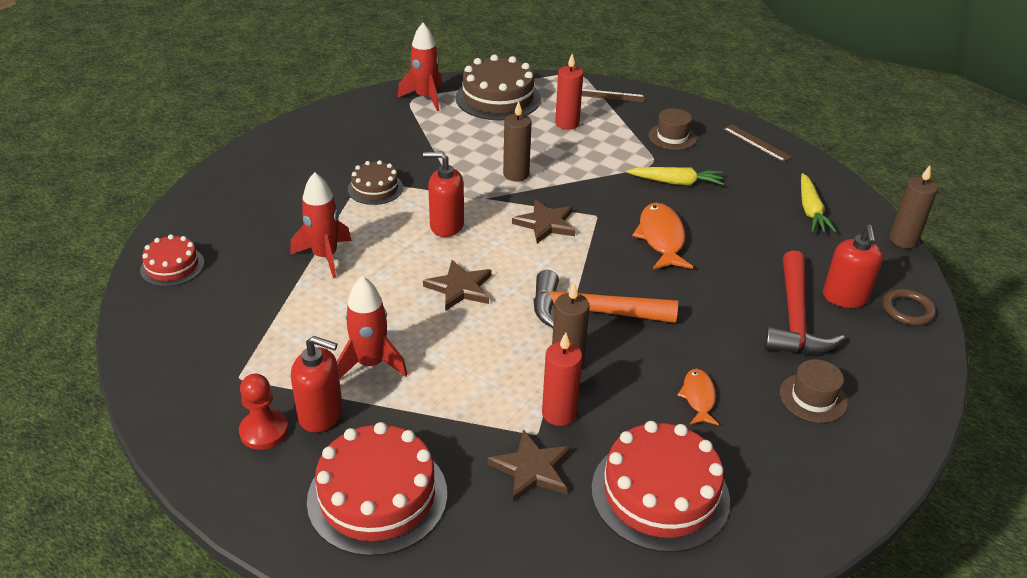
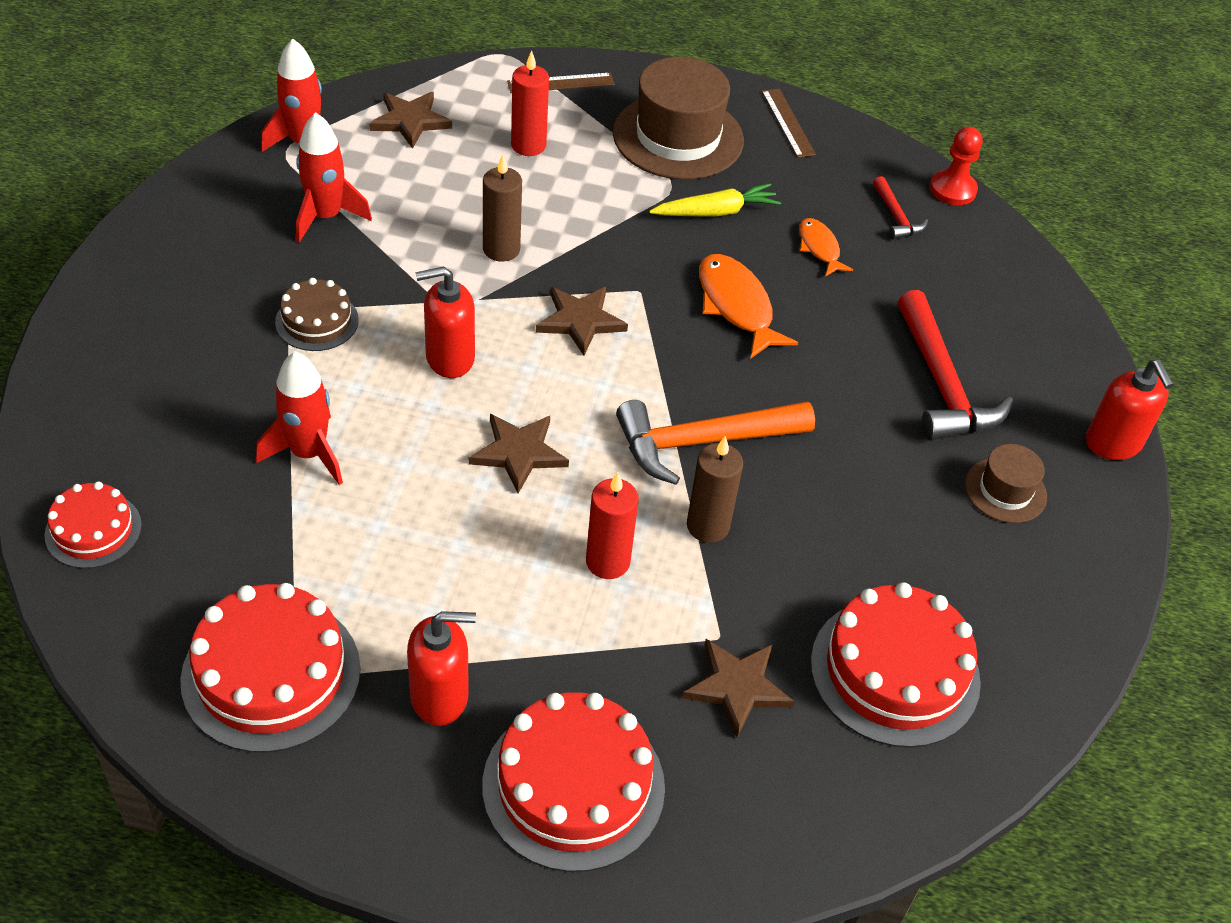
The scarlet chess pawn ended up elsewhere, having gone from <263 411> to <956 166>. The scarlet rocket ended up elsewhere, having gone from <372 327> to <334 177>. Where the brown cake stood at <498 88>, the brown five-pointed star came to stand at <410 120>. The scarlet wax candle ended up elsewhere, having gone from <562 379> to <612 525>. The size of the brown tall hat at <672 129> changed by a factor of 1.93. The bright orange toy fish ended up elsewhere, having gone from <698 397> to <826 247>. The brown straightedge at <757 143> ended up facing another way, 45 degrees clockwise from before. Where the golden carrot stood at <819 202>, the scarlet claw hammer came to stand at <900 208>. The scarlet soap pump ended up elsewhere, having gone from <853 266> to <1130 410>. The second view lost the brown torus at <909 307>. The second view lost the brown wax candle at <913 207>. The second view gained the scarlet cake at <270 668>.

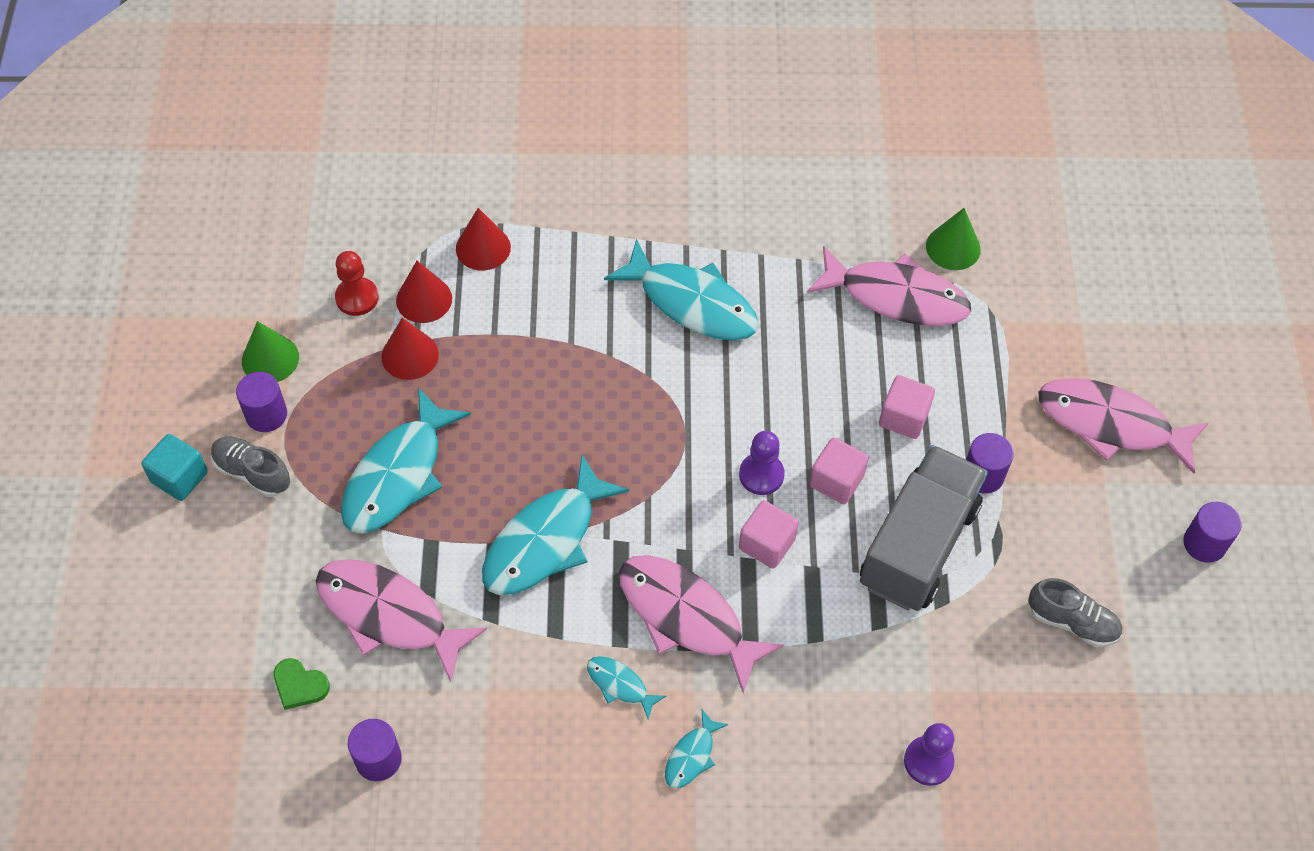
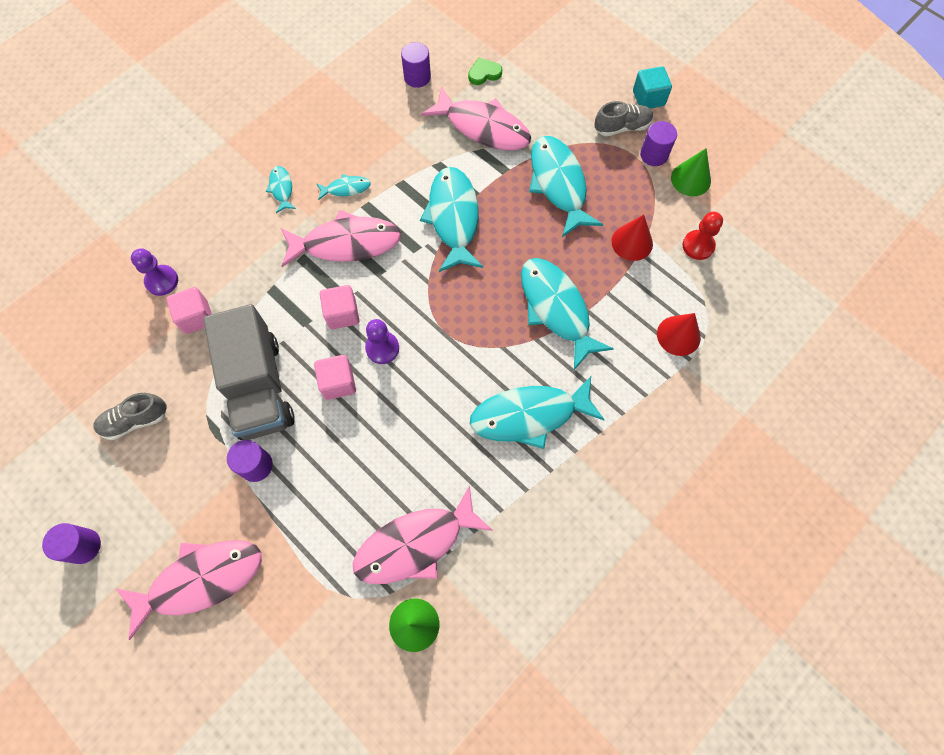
The pink toy fish at <401 620> ended up facing another way, 45 degrees clockwise from before. The second view lost the scarlet cone shape at <424 292>. The pink solid cube ended up elsewhere, having gone from <907 407> to <189 310>. The second view gained the teal toy fish at <567 314>.

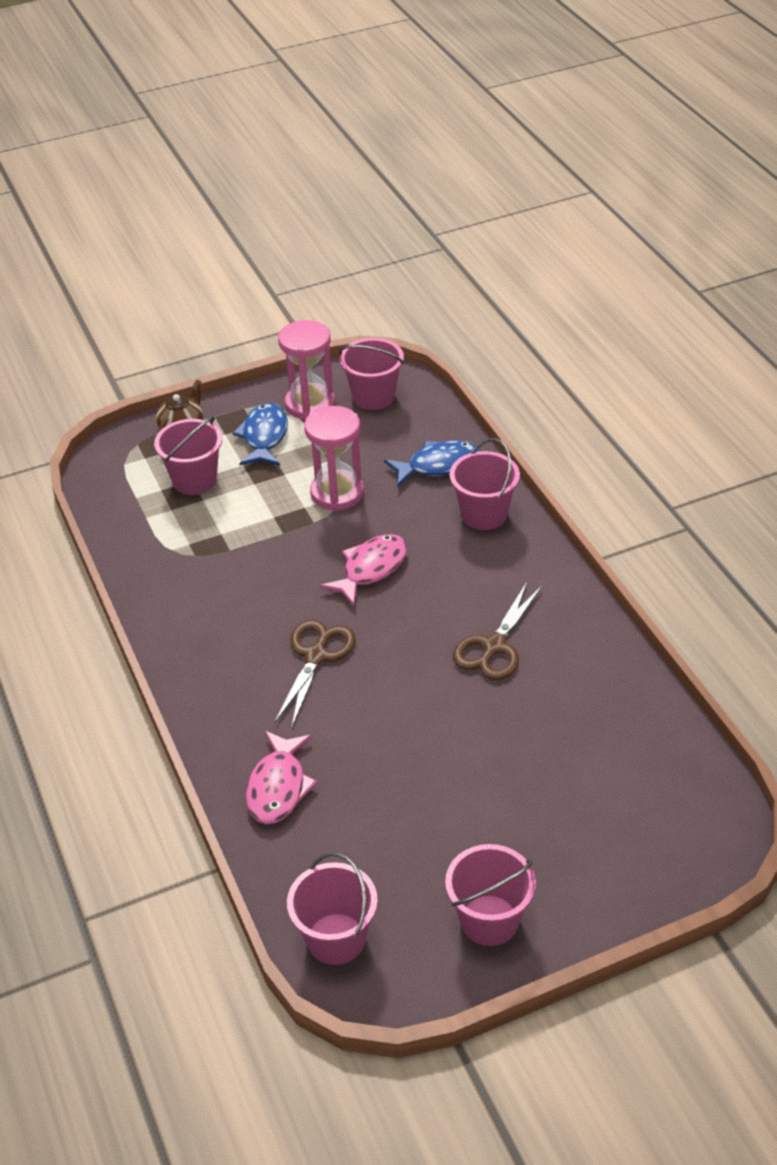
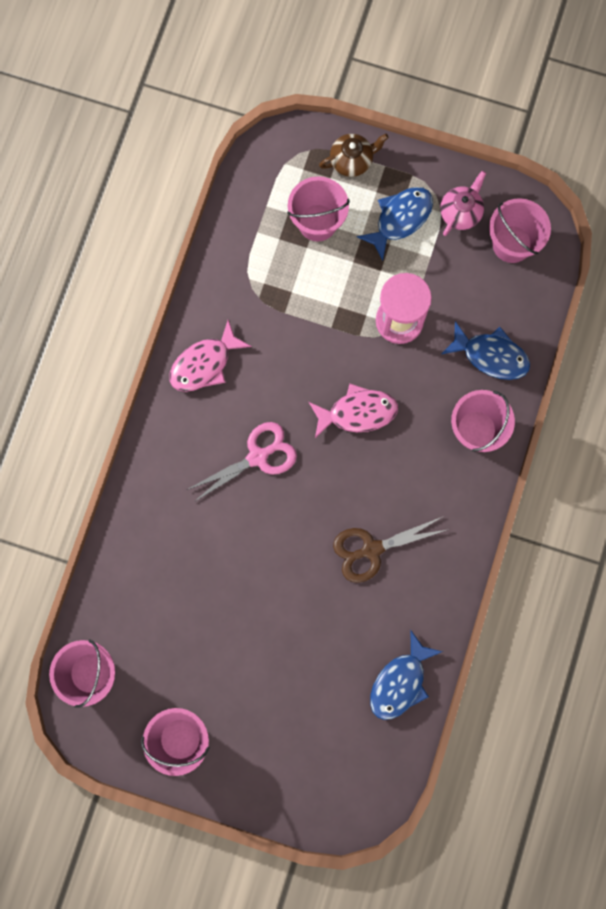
The pink toy fish ended up elsewhere, having gone from <281 777> to <210 356>. What was the brown shears at <314 674> turned into the pink shears at <242 462>. Where the pink sand timer stood at <306 370>, the pink tea pot came to stand at <463 203>. The second view gained the royal blue toy fish at <406 675>.

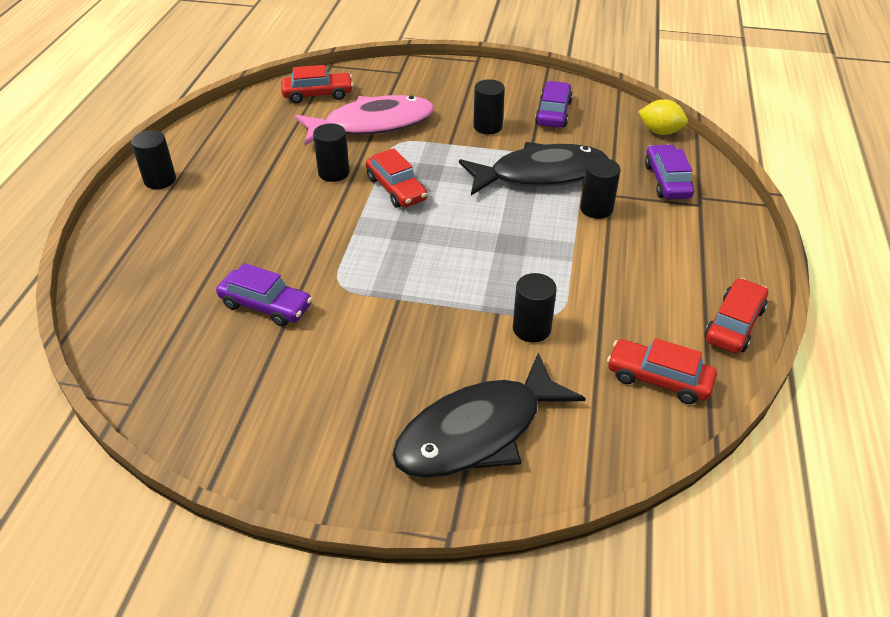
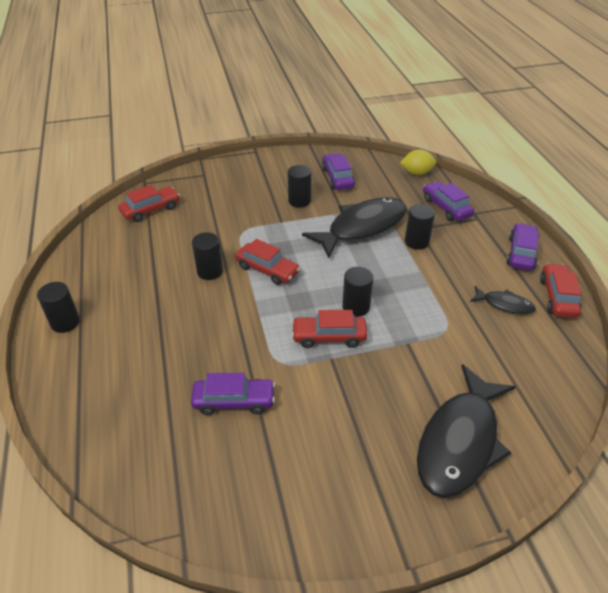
The second view lost the pink toy fish at <364 120>. The black cylinder ended up elsewhere, having gone from <535 307> to <357 292>. The scarlet automobile ended up elsewhere, having gone from <662 371> to <329 329>. The second view gained the black toy fish at <503 300>. The second view gained the purple automobile at <522 247>.

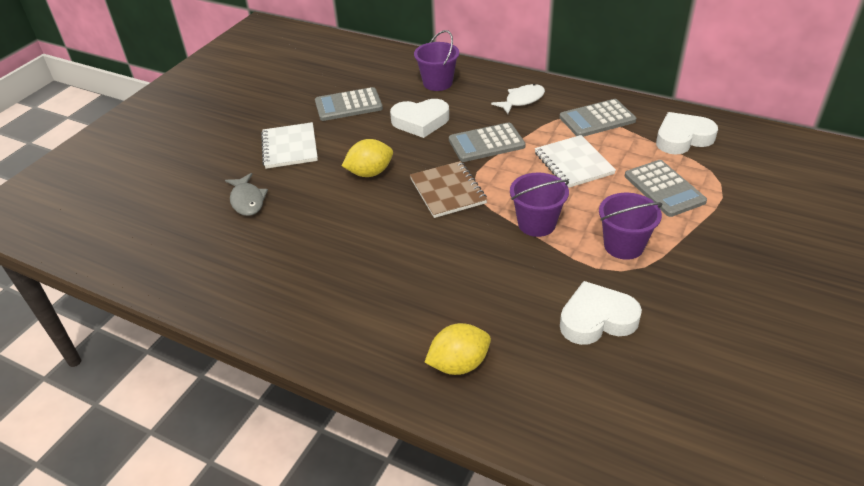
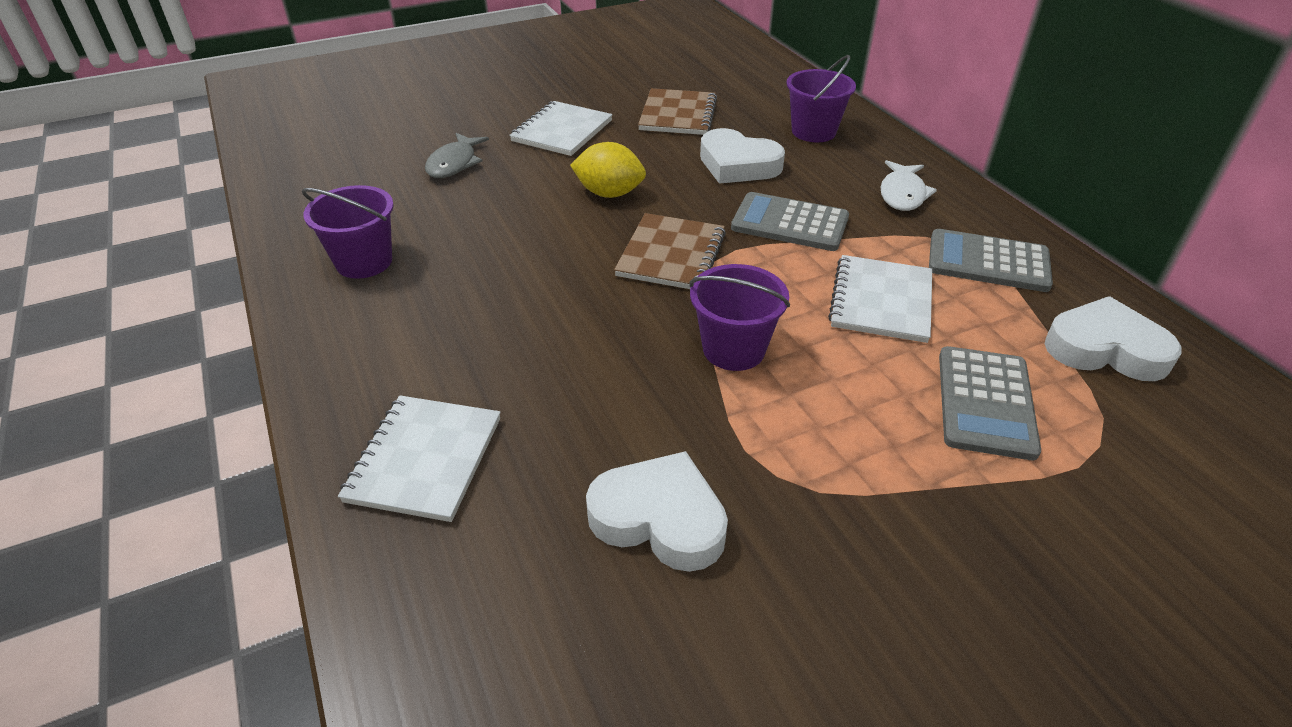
Where the ash-grey adding machine stood at <349 104>, the brown exercise book came to stand at <677 111>. Where the golden toy lemon stood at <457 349>, the pure white exercise book came to stand at <419 458>. The pure white toy fish at <518 99> ended up facing another way, 105 degrees clockwise from before. The purple pail ended up elsewhere, having gone from <631 226> to <348 232>.

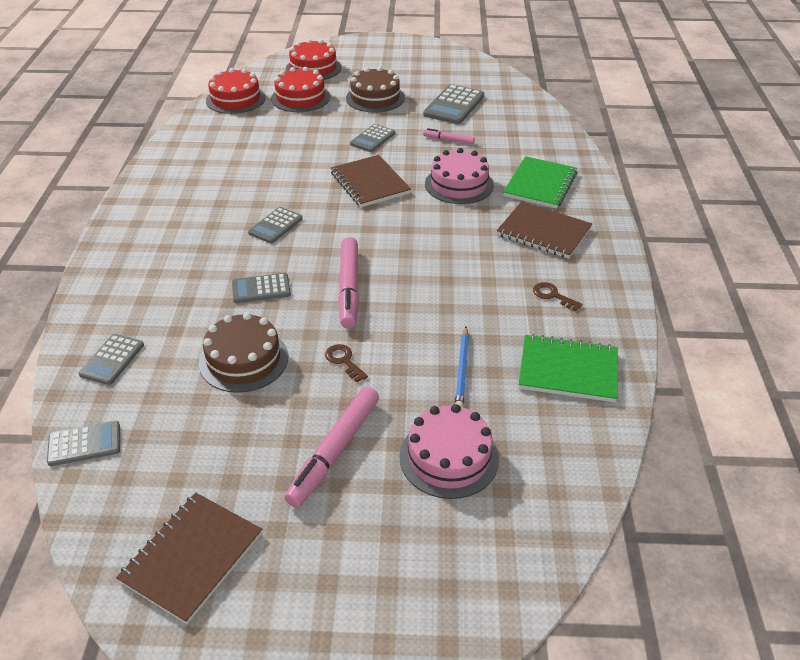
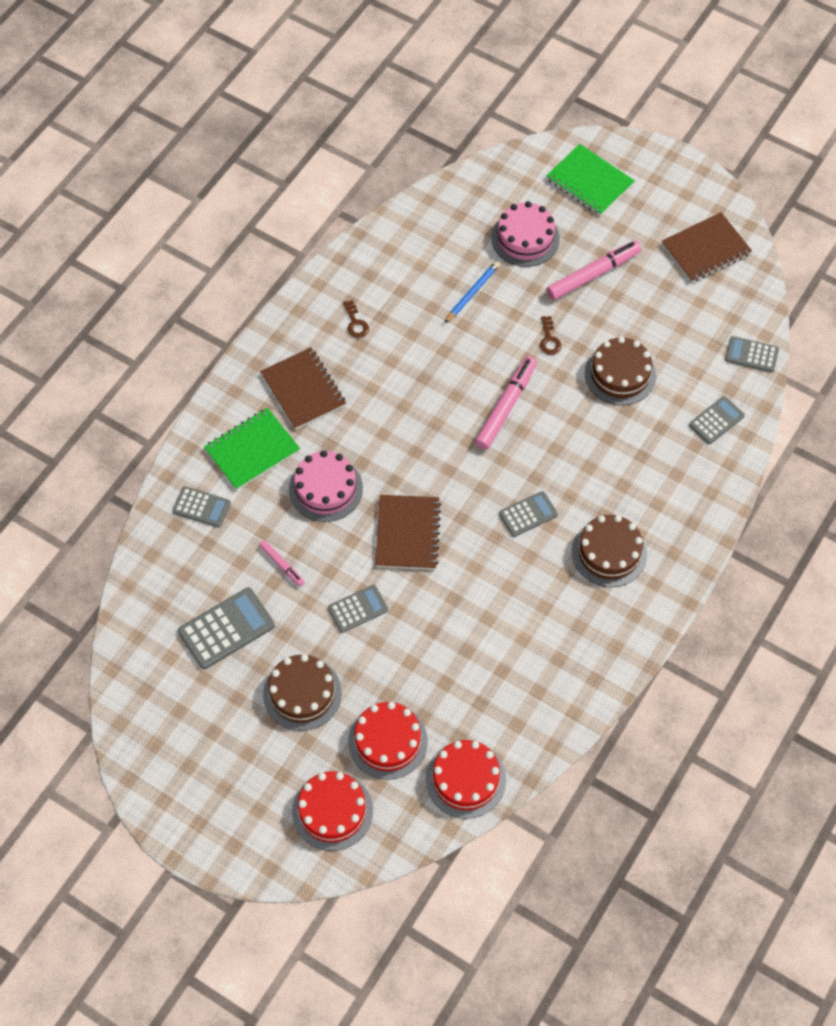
The ash-grey adding machine ended up elsewhere, having gone from <261 288> to <201 507>. The green exercise book ended up elsewhere, having gone from <568 368> to <590 180>. The second view gained the brown cake at <609 551>.

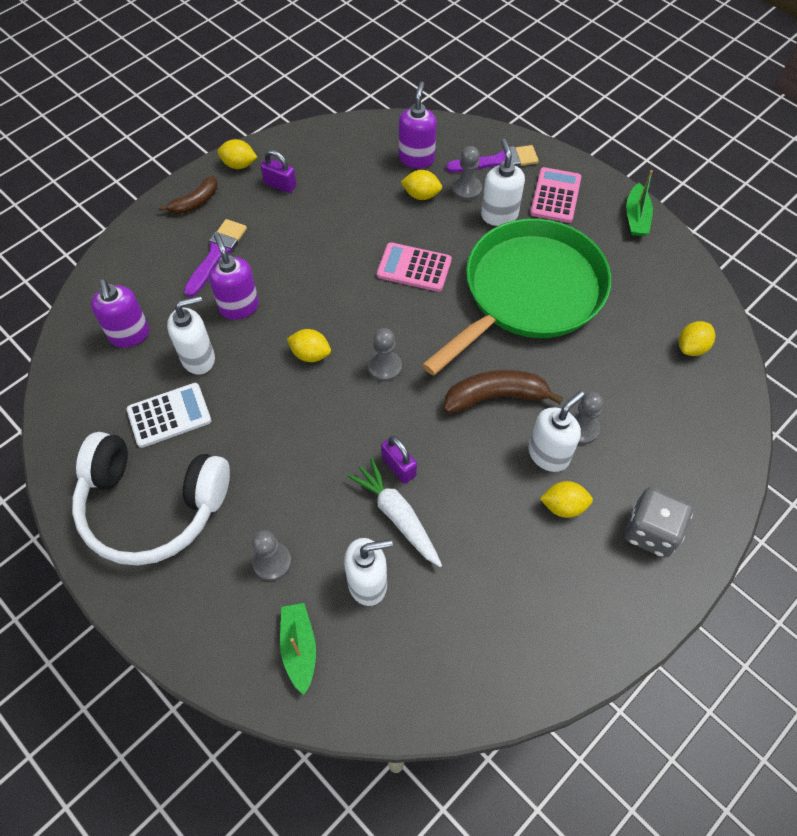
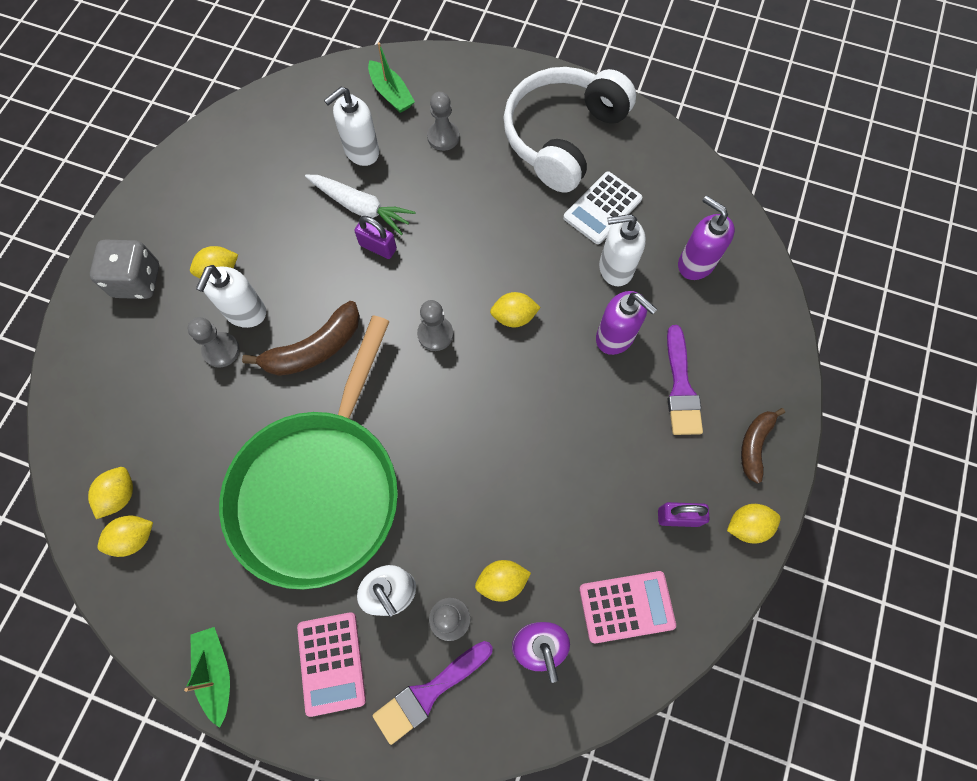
The pure white headset at <151 499> ended up facing another way, 45 degrees counterclockwise from before. The pure white soap pump at <191 335> ended up facing another way, 45 degrees clockwise from before. The pink adding machine ended up elsewhere, having gone from <414 267> to <627 607>. The second view gained the golden toy lemon at <125 536>.

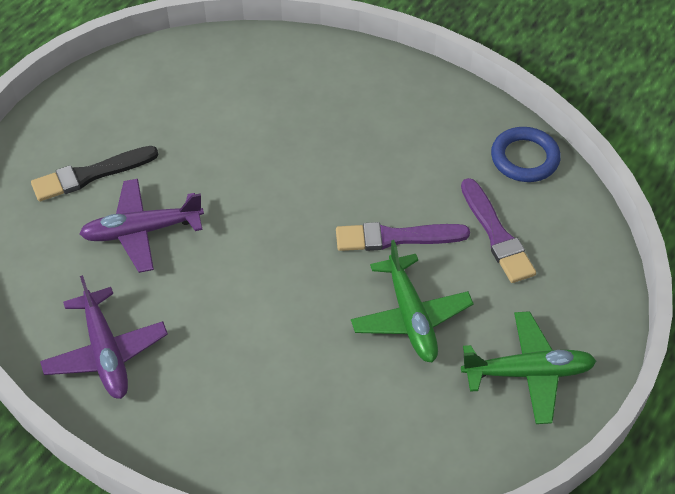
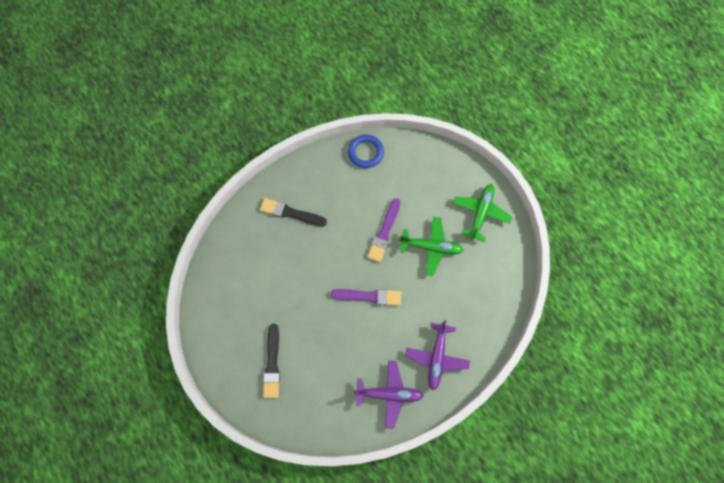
The purple toy plane ended up elsewhere, having gone from <141 226> to <437 355>. The purple brush ended up elsewhere, having gone from <498 230> to <365 297>. The second view gained the black brush at <293 212>.

